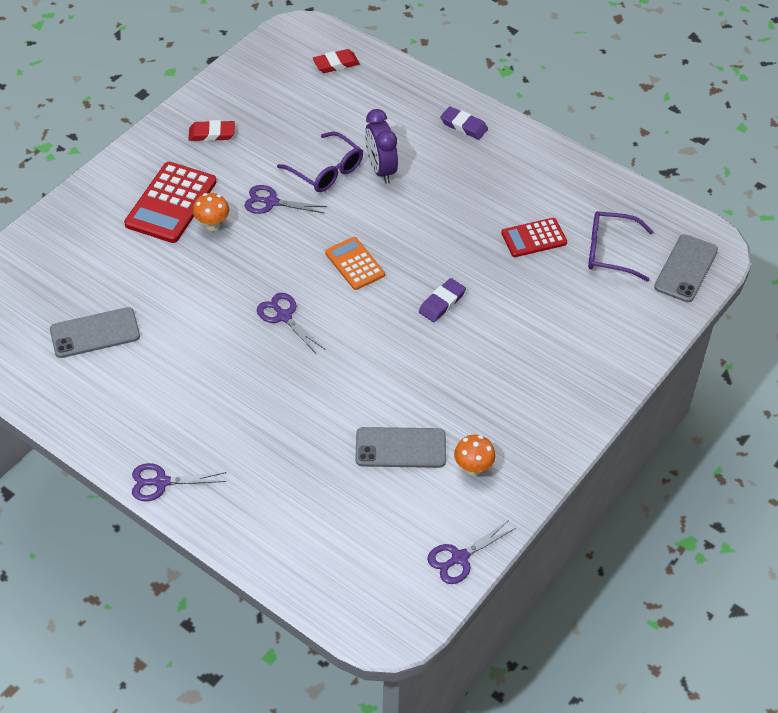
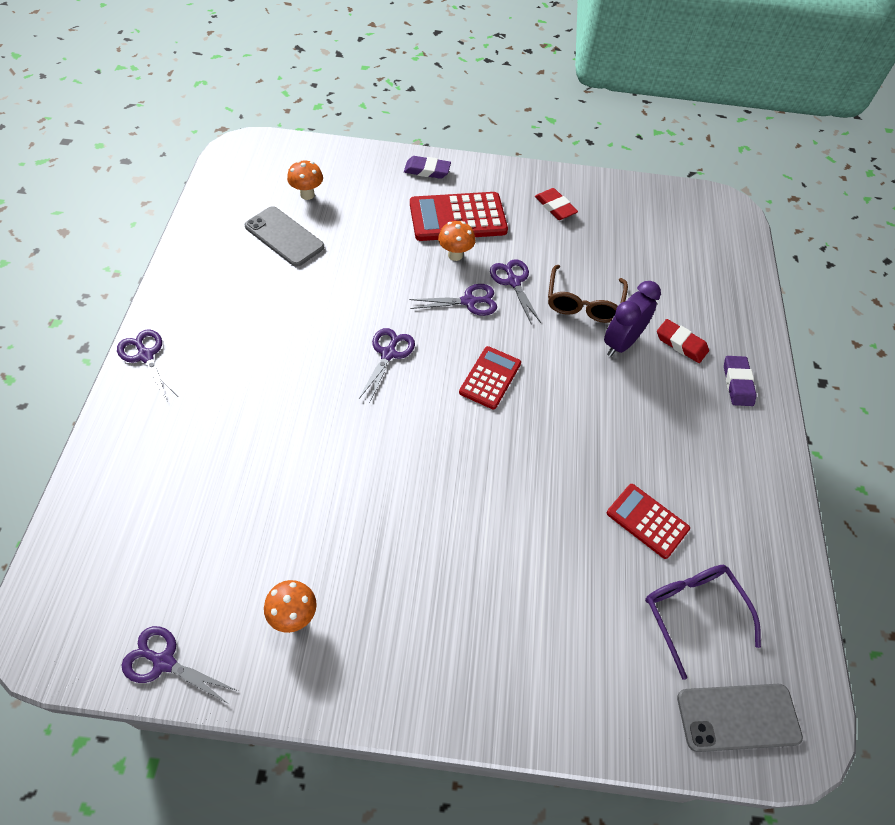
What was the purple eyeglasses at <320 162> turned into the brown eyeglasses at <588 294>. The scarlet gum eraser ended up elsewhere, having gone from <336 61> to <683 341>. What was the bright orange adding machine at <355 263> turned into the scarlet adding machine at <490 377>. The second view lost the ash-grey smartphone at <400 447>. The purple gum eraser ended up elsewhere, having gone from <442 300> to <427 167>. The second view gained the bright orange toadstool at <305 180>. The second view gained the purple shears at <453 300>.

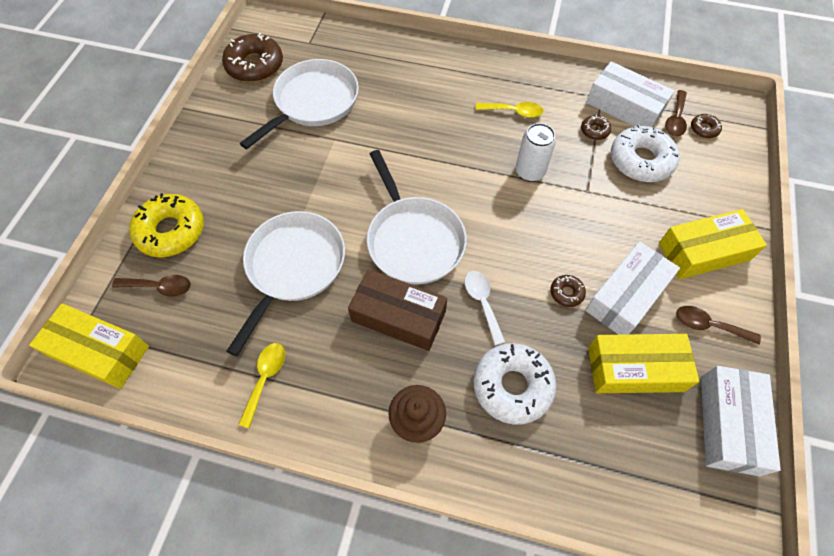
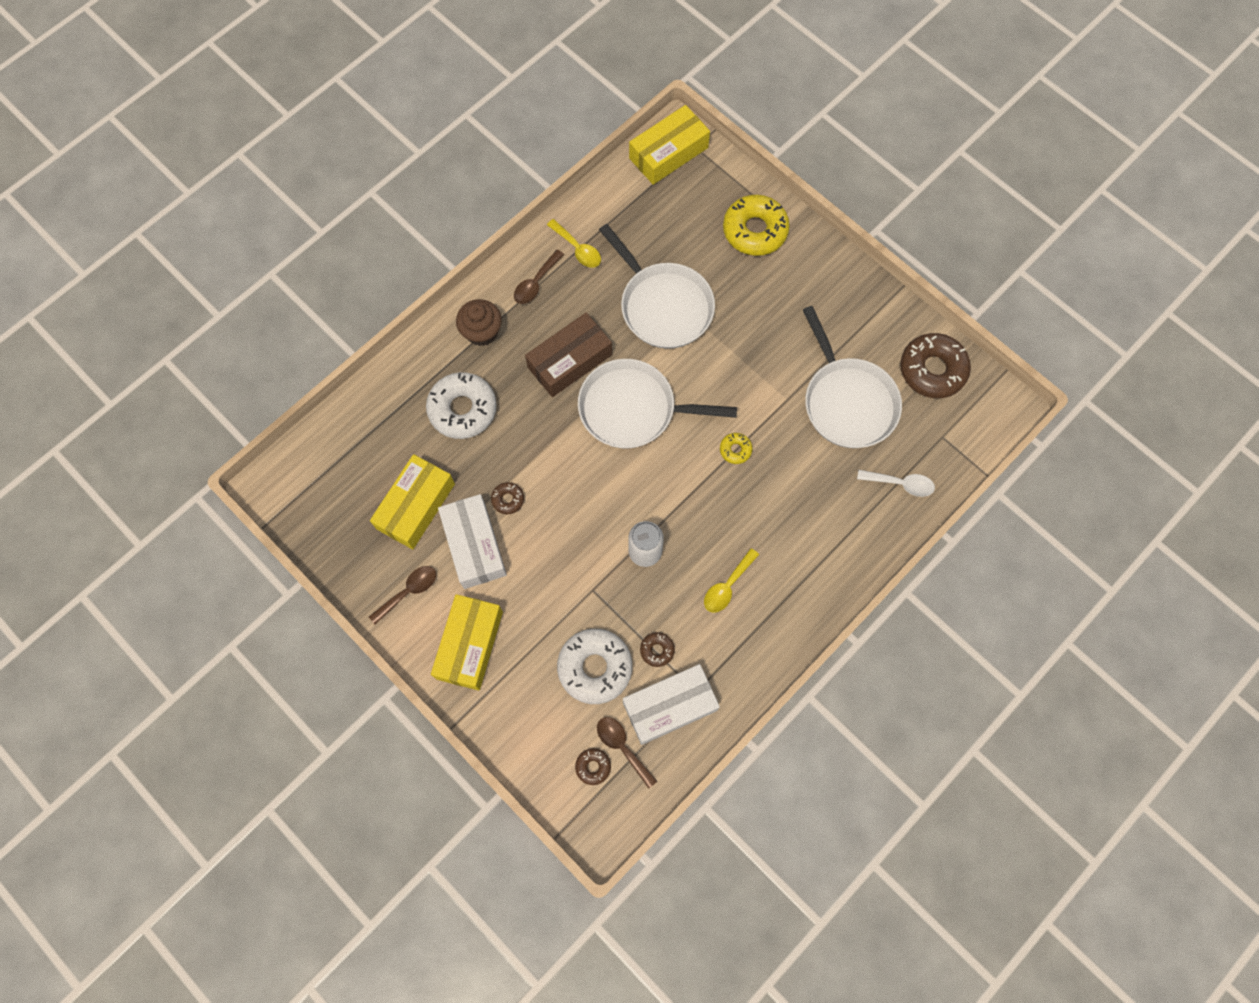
The brown spoon ended up elsewhere, having gone from <151 286> to <539 277>. The pure white spoon ended up elsewhere, having gone from <485 308> to <896 483>. The second view lost the pure white package at <741 421>. The second view gained the golden donut at <736 448>.

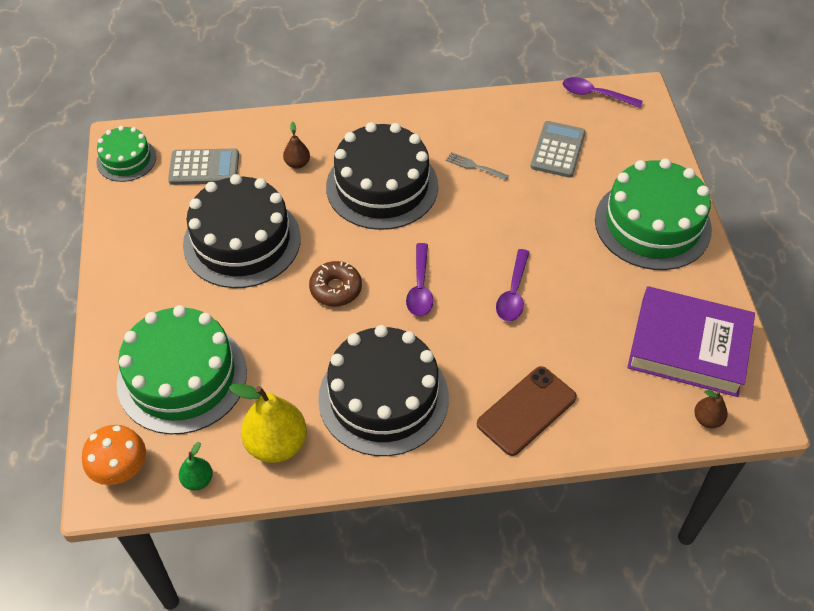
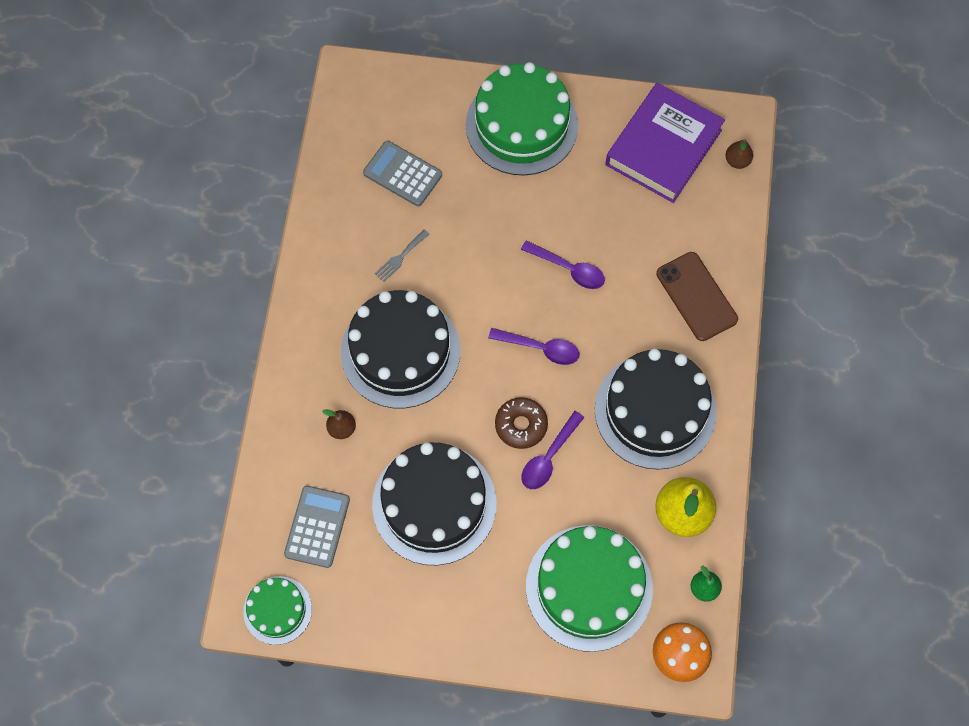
The purple spoon ended up elsewhere, having gone from <603 92> to <553 450>.

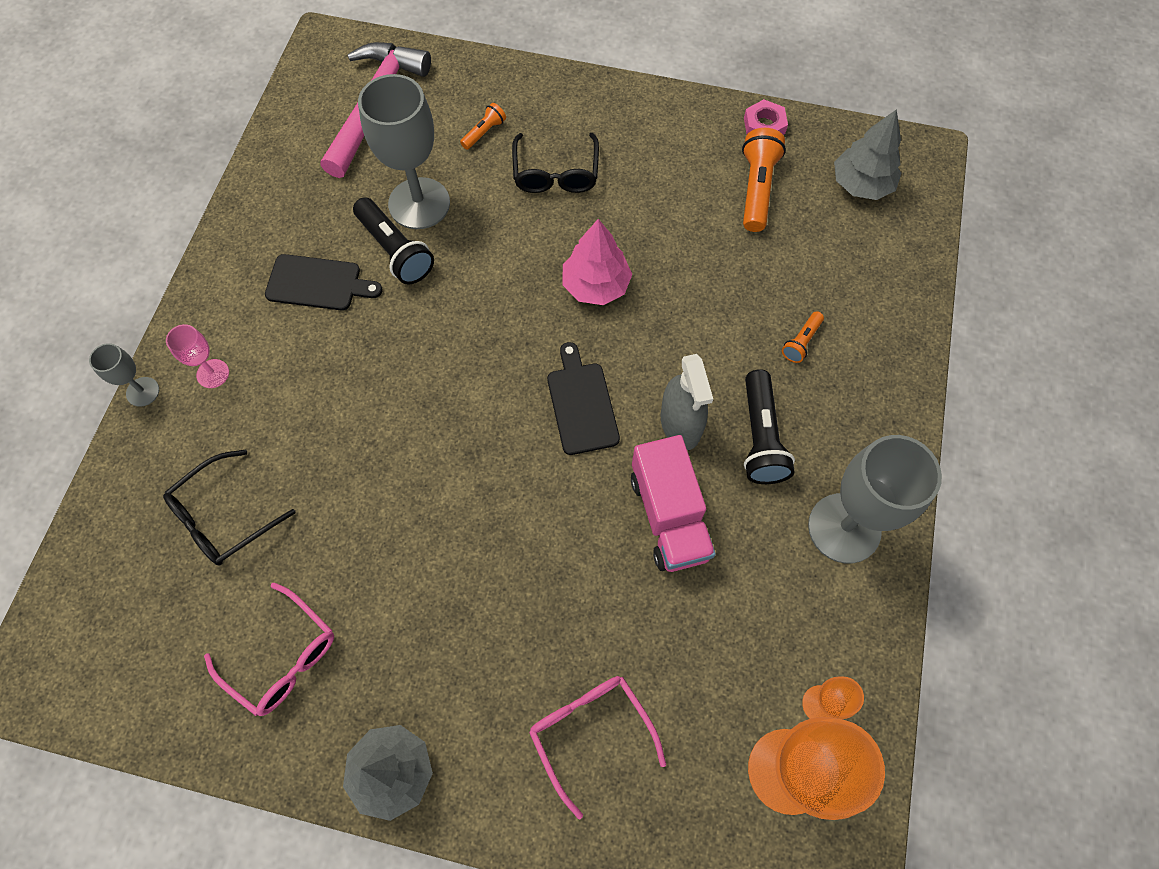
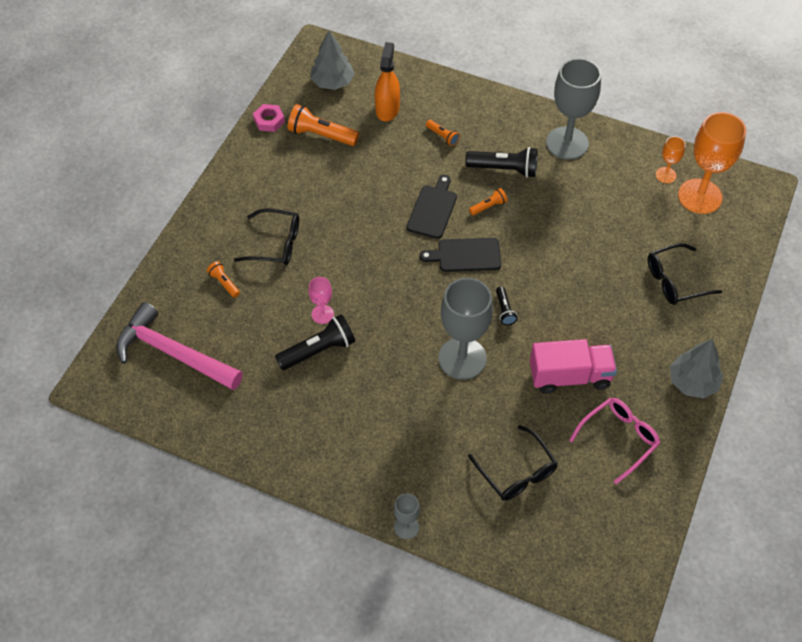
The pink wine glass ended up elsewhere, having gone from <197 356> to <321 300>. The black bread board ended up elsewhere, having gone from <323 282> to <432 207>. The ash-grey wine glass ended up elsewhere, having gone from <404 151> to <465 329>. What was the pink eyeglasses at <597 747> turned into the black eyeglasses at <684 274>. The second view lost the pink fir tree at <598 262>. The pink truck ended up elsewhere, having gone from <673 503> to <573 366>. Where the ash-grey sprayer stood at <687 402>, the bright orange torch came to stand at <488 202>. The second view gained the bright orange sprayer at <387 81>. The second view gained the black torch at <506 306>.

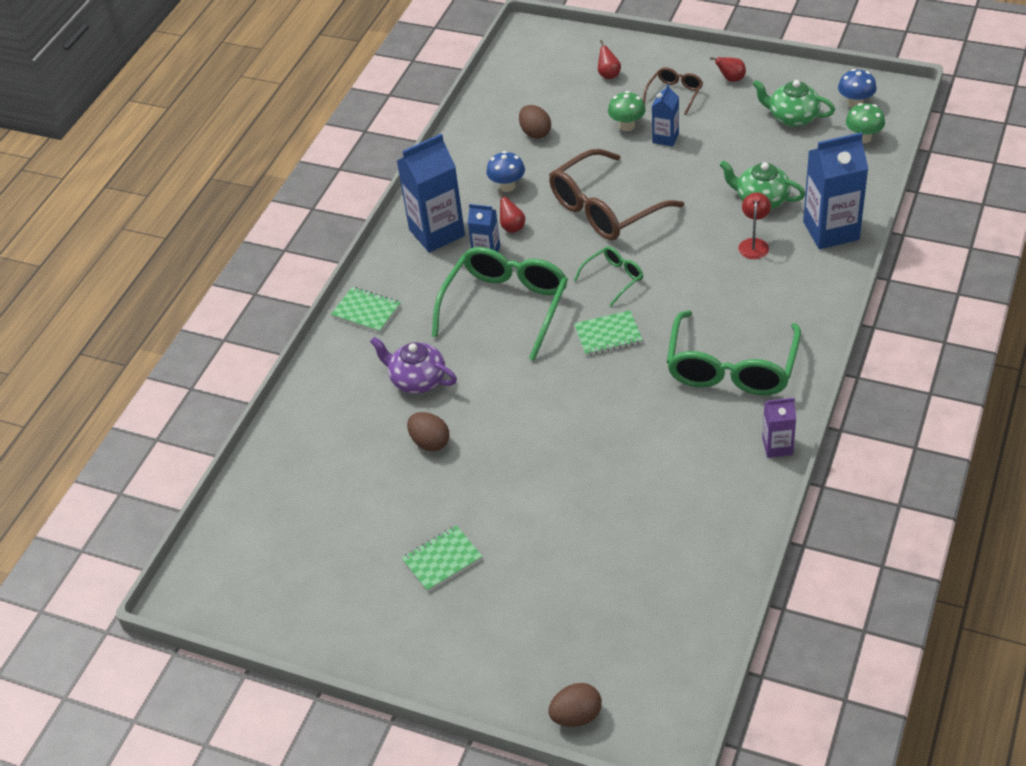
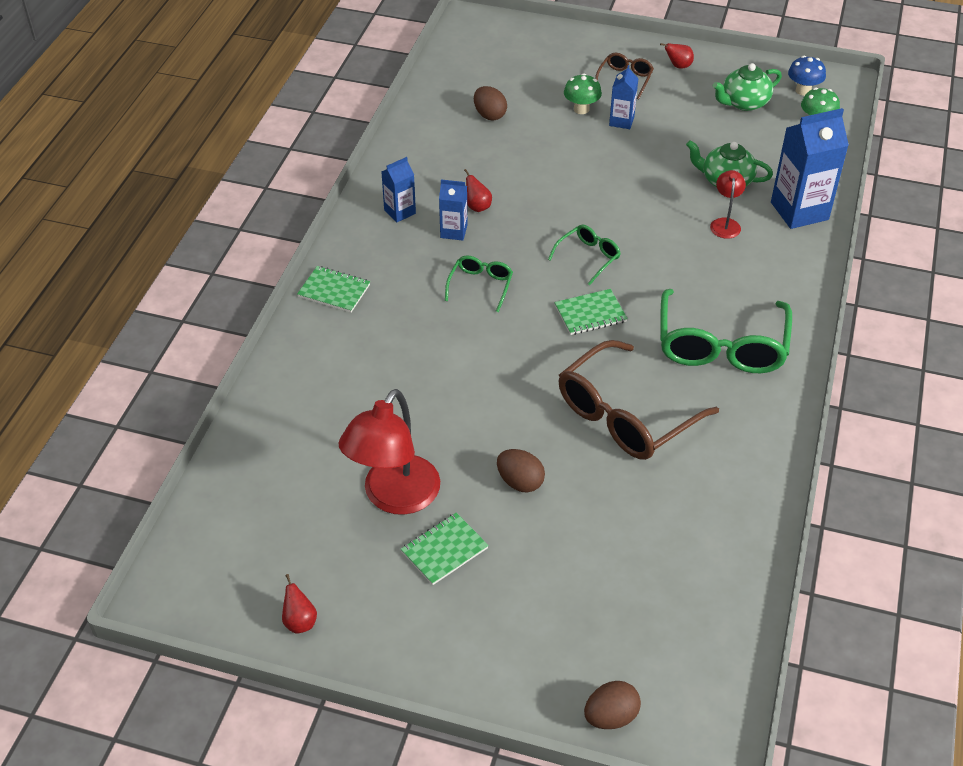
The second view lost the purple tea pot at <413 365>. The size of the royal blue milk carton at <431 193> changed by a factor of 0.53. The brown toy egg ended up elsewhere, having gone from <428 431> to <521 471>. The size of the green eyeglasses at <500 304> changed by a factor of 0.49. The second view lost the royal blue toadstool at <505 171>. The brown eyeglasses ended up elsewhere, having gone from <616 194> to <638 400>. The scarlet toy pear ended up elsewhere, having gone from <609 59> to <299 604>. The green tea pot at <794 103> ended up facing another way, 45 degrees counterclockwise from before. The second view lost the purple milk carton at <779 428>. The second view gained the scarlet lamp at <389 452>.

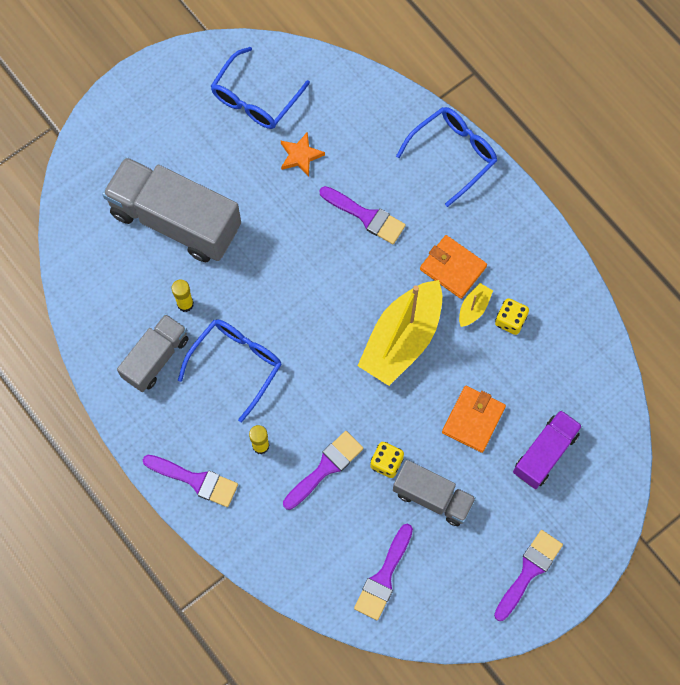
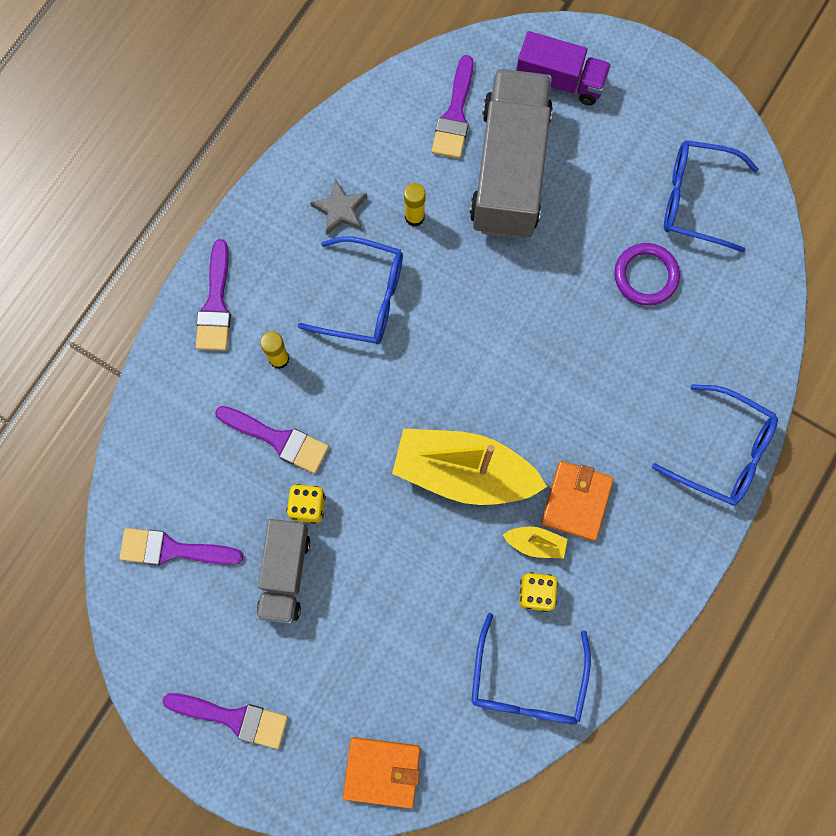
Where the ash-grey truck stood at <152 353>, the ash-grey five-pointed star came to stand at <338 207>. Where the bright orange five-pointed star stood at <303 154>, the purple torus came to stand at <647 274>. The purple brush ended up elsewhere, having gone from <362 215> to <452 107>. The bright orange wallet ended up elsewhere, having gone from <474 419> to <381 773>. The purple truck ended up elsewhere, having gone from <548 449> to <563 68>. The second view gained the royal blue eyeglasses at <531 669>.

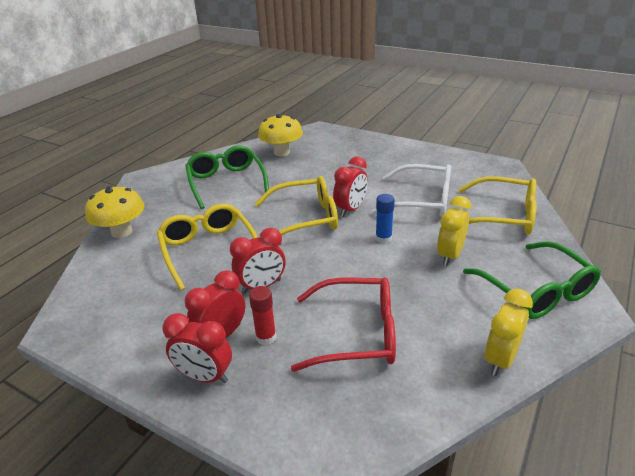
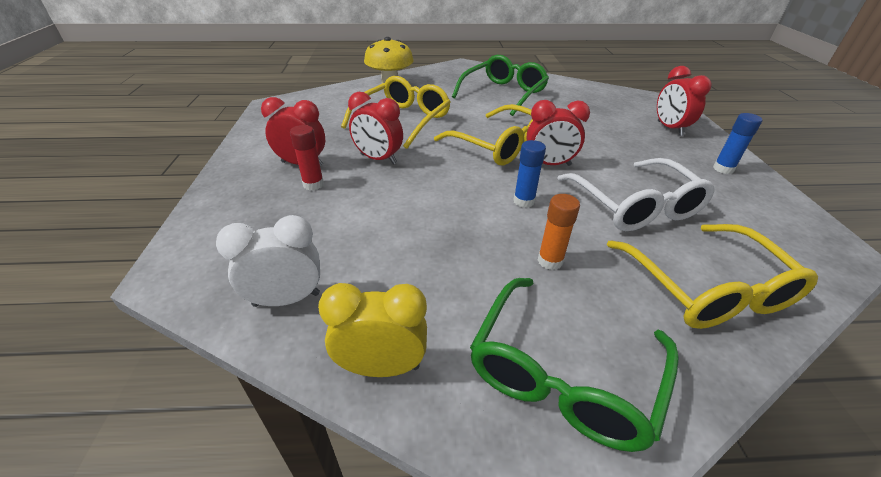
The scarlet clock ended up elsewhere, having gone from <197 348> to <684 101>. The second view lost the golden toadstool at <280 135>. The second view lost the scarlet eyeglasses at <343 324>. Where the golden clock stood at <454 231>, the bright orange stick of glue came to stand at <559 232>. The second view gained the pure white clock at <268 261>. The second view gained the royal blue stick of glue at <737 143>.

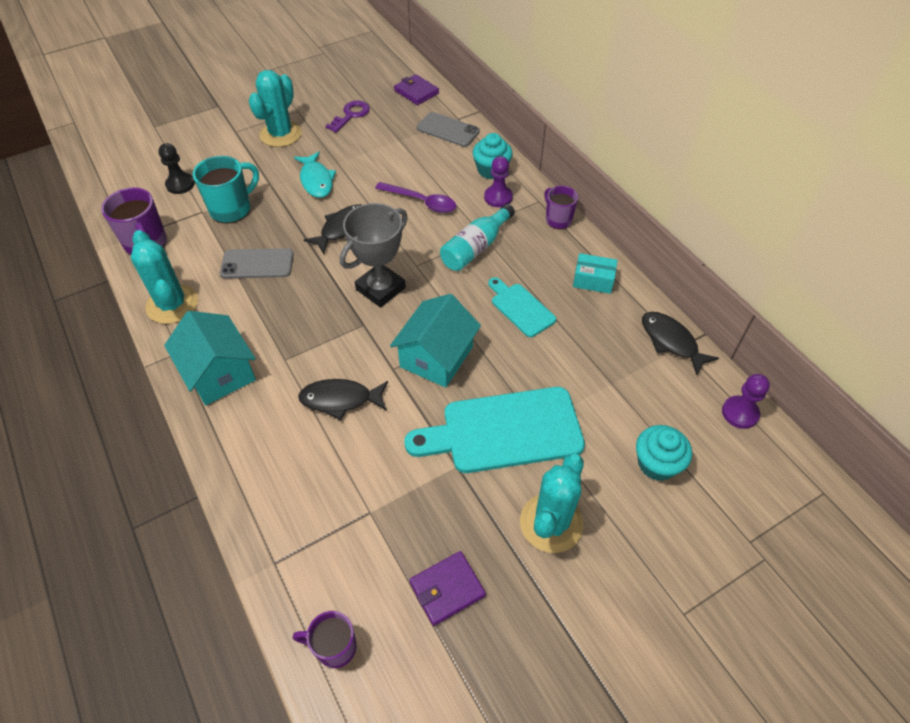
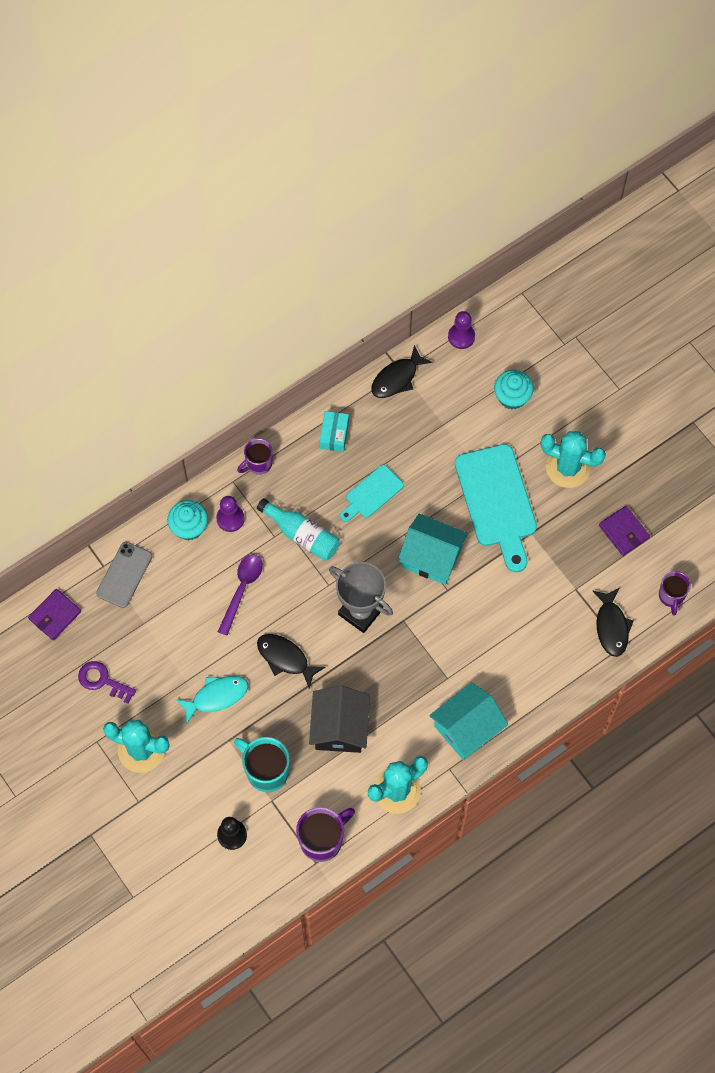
Where the ash-grey smartphone stood at <257 263>, the black house came to stand at <339 719>. The black toy fish ended up elsewhere, having gone from <343 399> to <613 622>.

